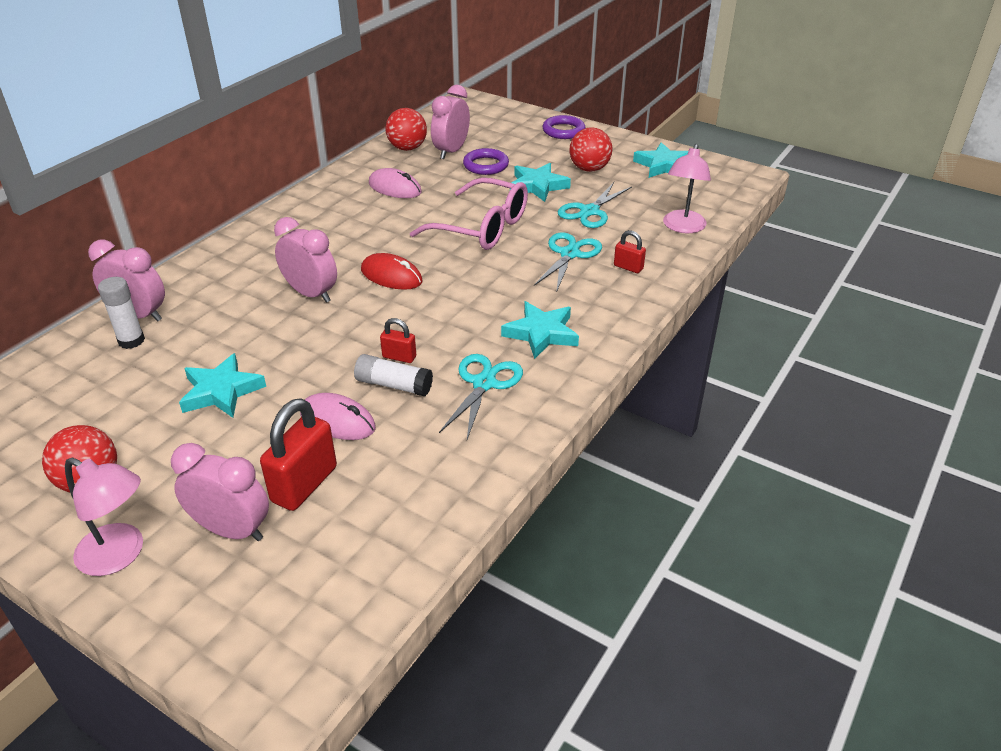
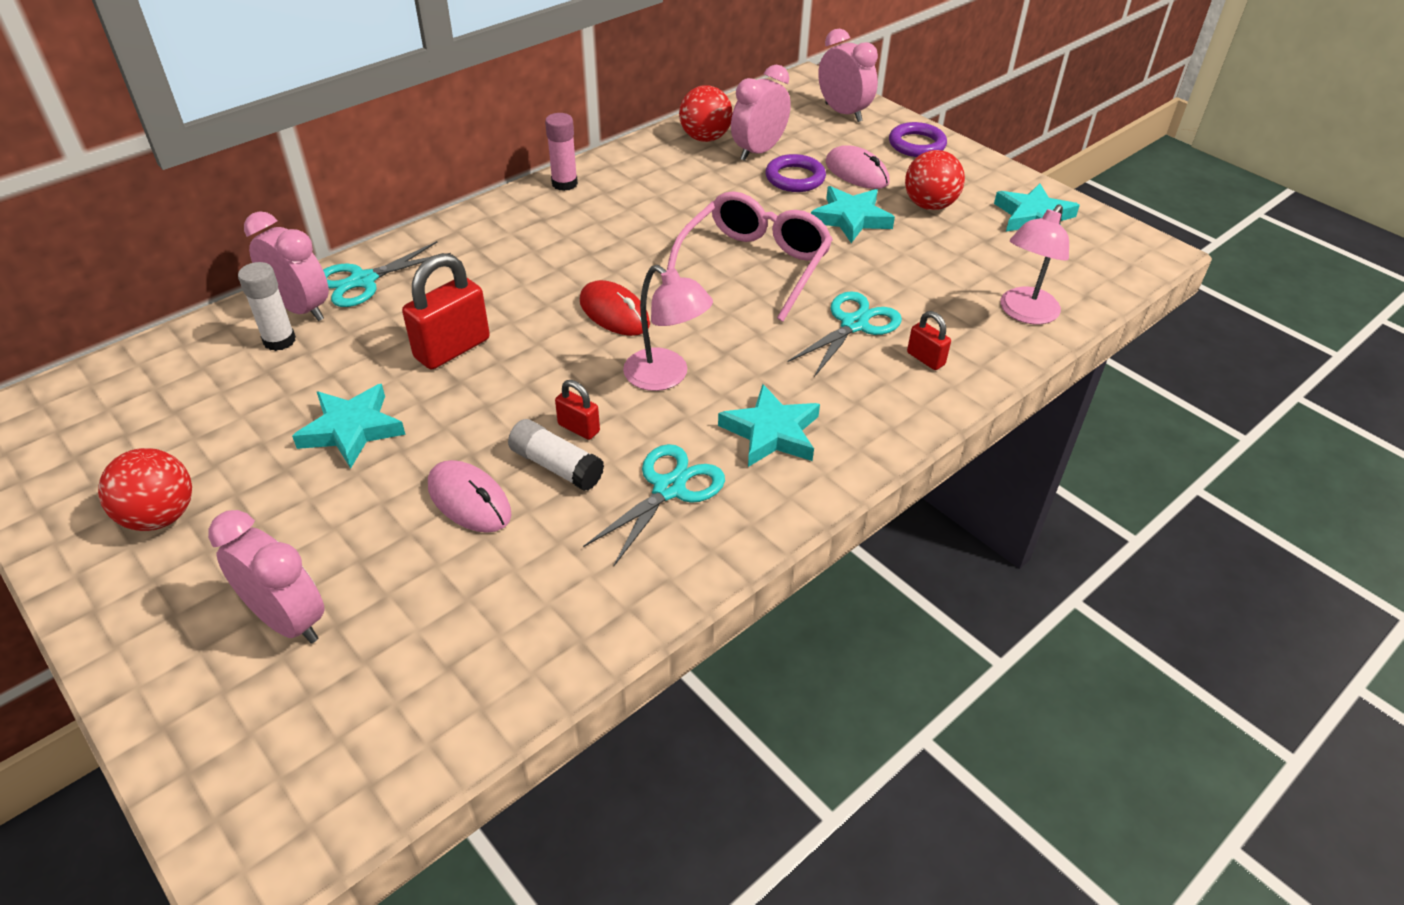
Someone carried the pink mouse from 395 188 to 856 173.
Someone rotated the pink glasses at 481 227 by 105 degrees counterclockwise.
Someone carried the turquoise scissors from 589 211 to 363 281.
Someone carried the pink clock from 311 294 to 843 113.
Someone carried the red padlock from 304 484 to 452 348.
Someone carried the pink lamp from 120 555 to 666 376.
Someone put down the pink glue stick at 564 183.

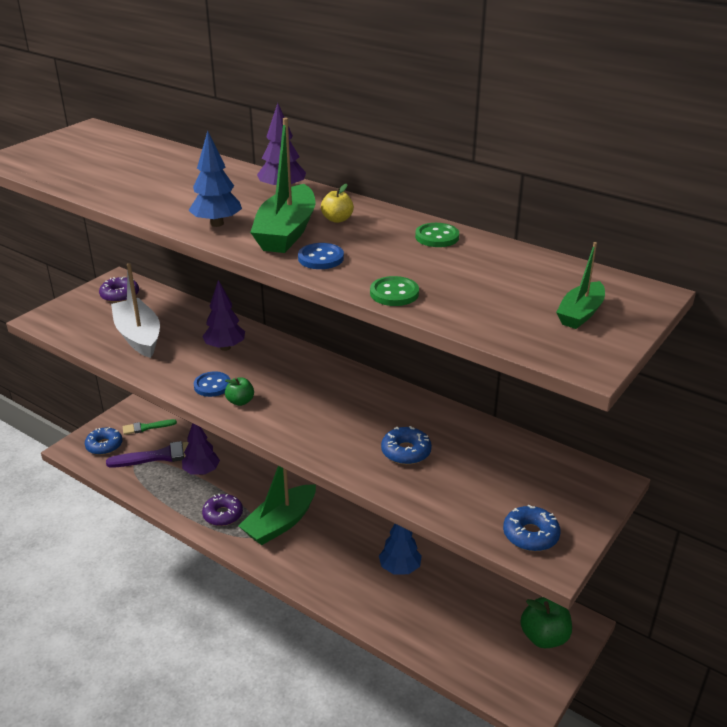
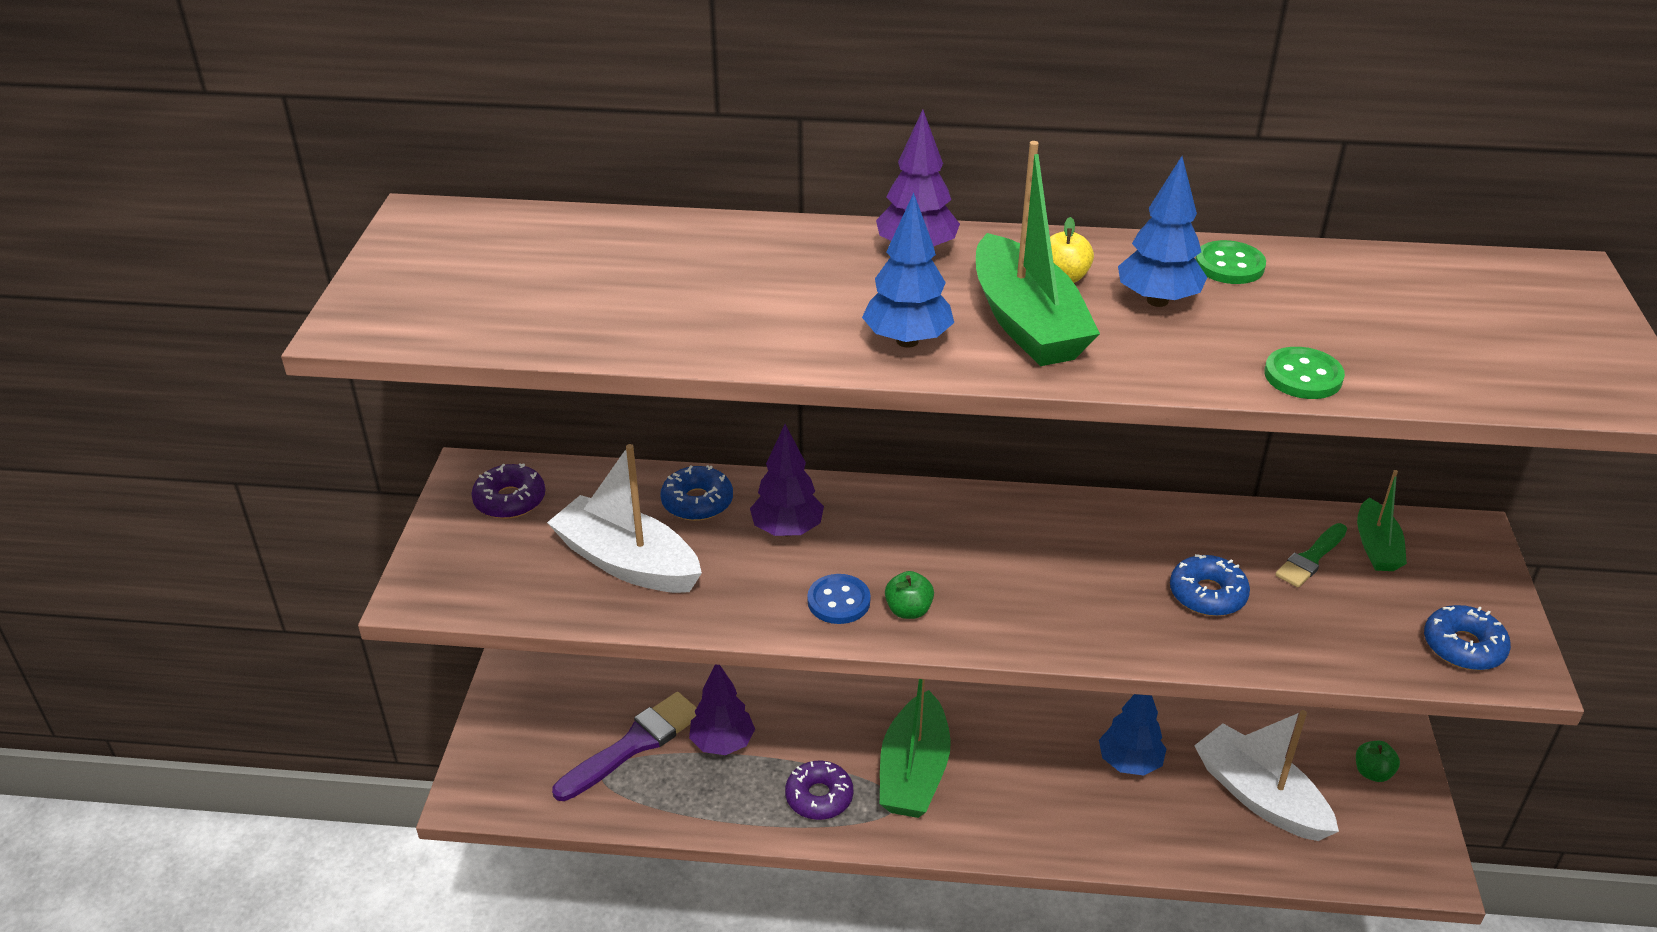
Someone carried the green boat from 580 314 to 1376 547.
Someone took away the blue button at 321 258.
Someone carried the green brush from 146 427 to 1311 558.
Someone carried the blue donut from 104 445 to 697 502.
Someone scaled the green apple at 544 637 by 0.58.
Someone put down the blue tree at 1157 300.
Someone put down the white boat at 1259 796.

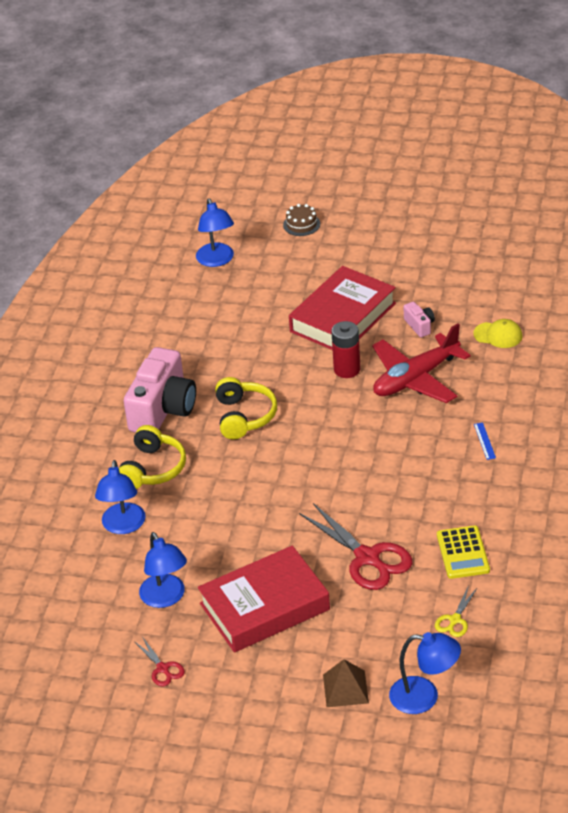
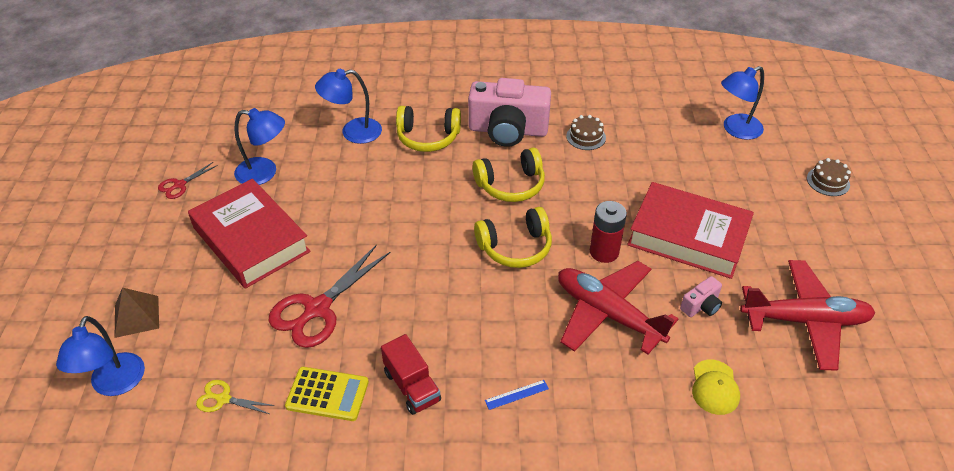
Someone rotated the yellow calculator at 463 553 by 150 degrees counterclockwise.
Someone rotated the blue lamp at 166 598 by 135 degrees counterclockwise.
Someone put down the brown cake at 586 137.
Someone put down the yellow headphones at 515 247.
Someone put down the red plane at 804 321.
Someone put down the red truck at 412 386.

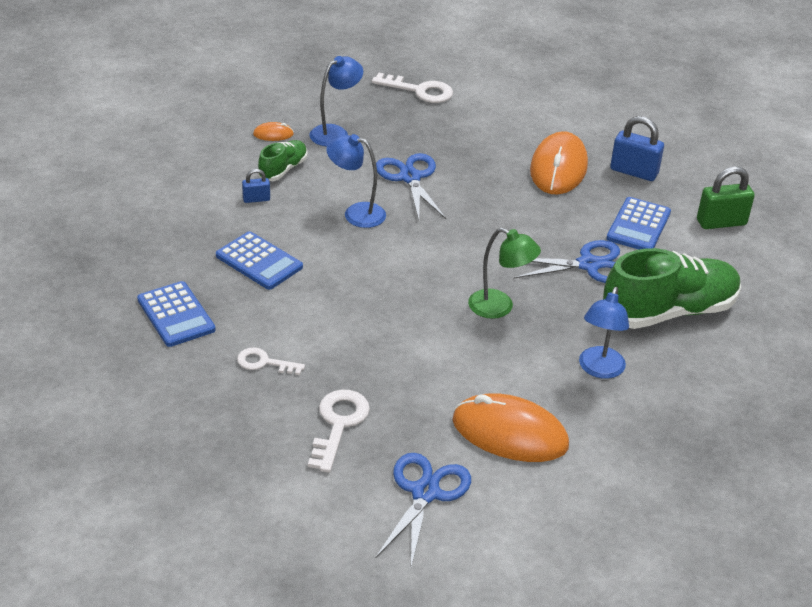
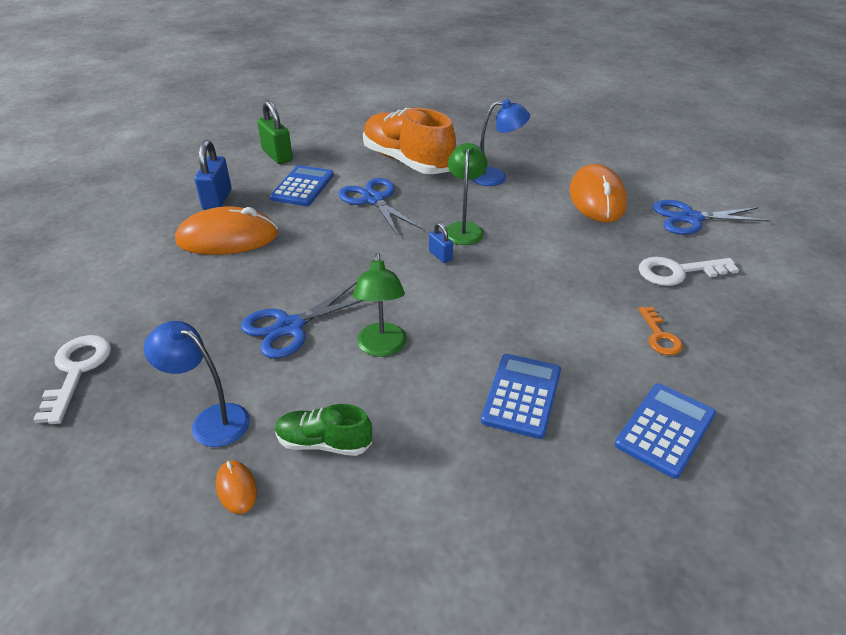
Someone repainted the blue lamp at 356 213, which became the green lamp at 382 348.
Someone carried the blue padlock from 256 199 to 440 256.
Someone rotated the blue calculator at 638 225 by 75 degrees counterclockwise.
Someone repainted the green shoe at 668 312, which became the orange shoe at 407 162.
Someone repainted the white key at 264 363, which became the orange key at 659 336.

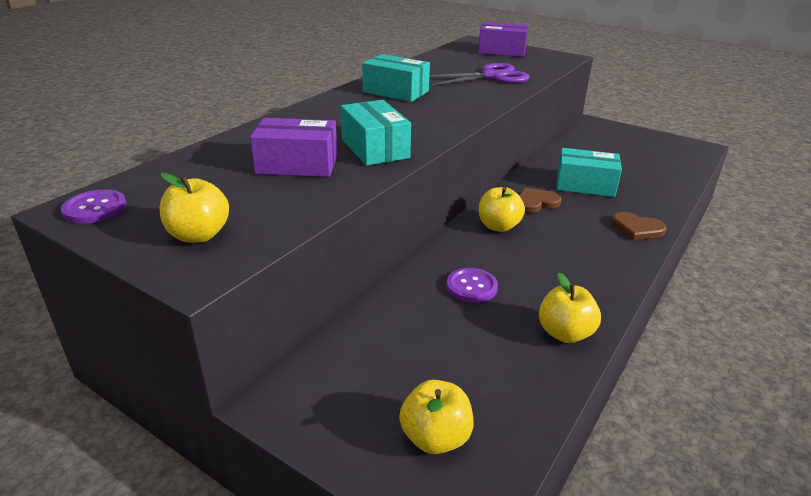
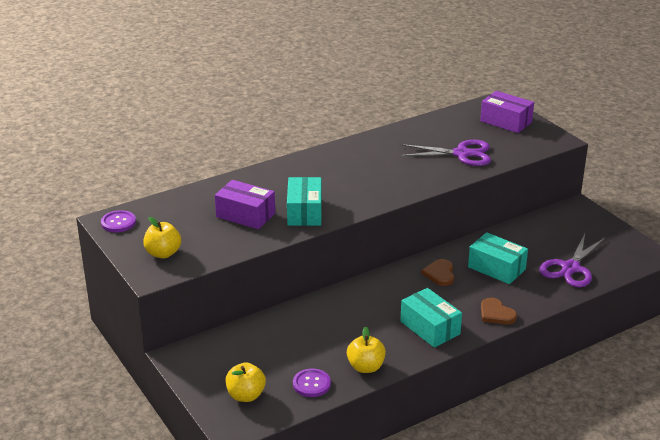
Someone carried the turquoise box from 396 91 to 430 328.
Someone took away the yellow apple at 498 226.
Someone rotated the brown heart at 536 202 by 90 degrees counterclockwise.
Someone carried the purple button from 471 287 to 311 384.
Someone put down the purple scissors at 570 268.

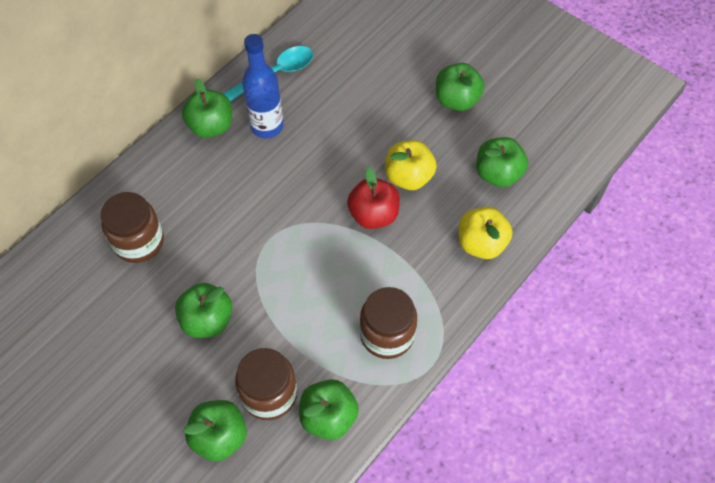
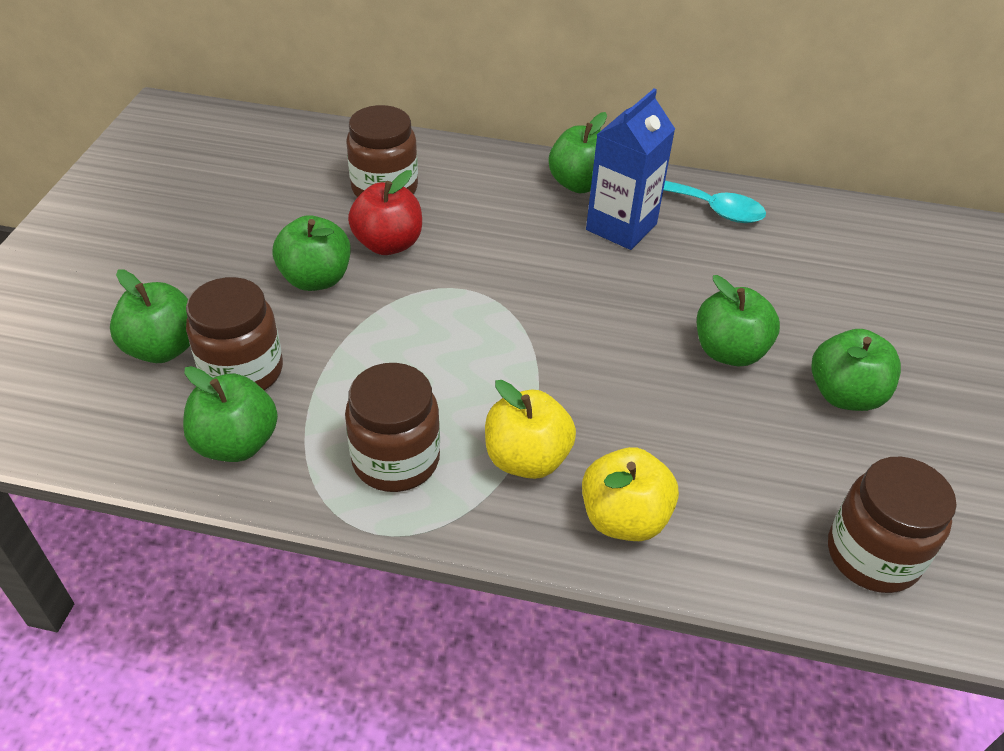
Someone swapped the blue bottle at 267 126 for the blue carton at 621 227.
Someone carried the green apple from 498 174 to 729 351.
Someone carried the yellow apple from 408 177 to 527 458.
Someone carried the red apple from 373 214 to 388 244.
Someone put down the brown jar at 872 555.

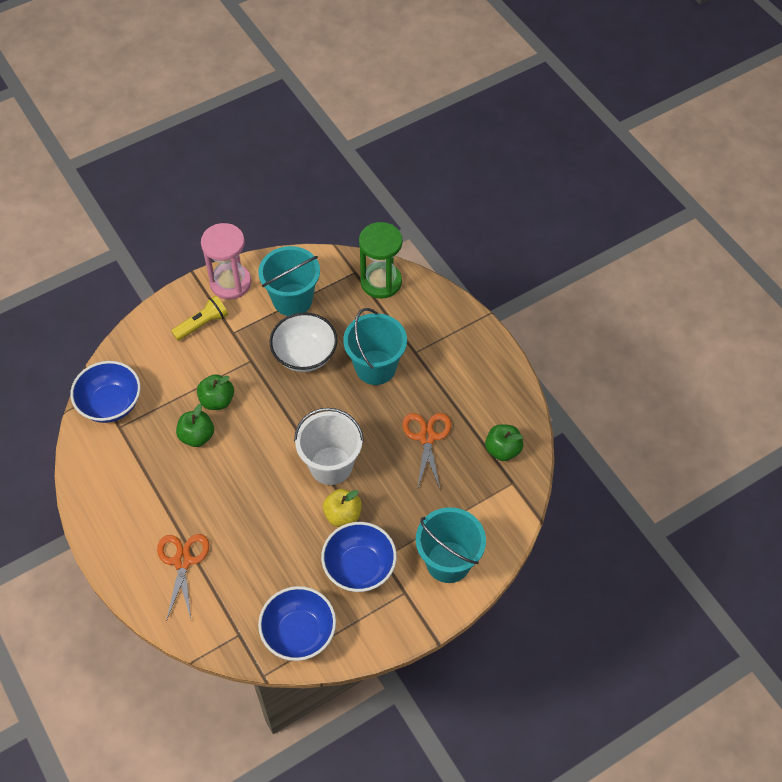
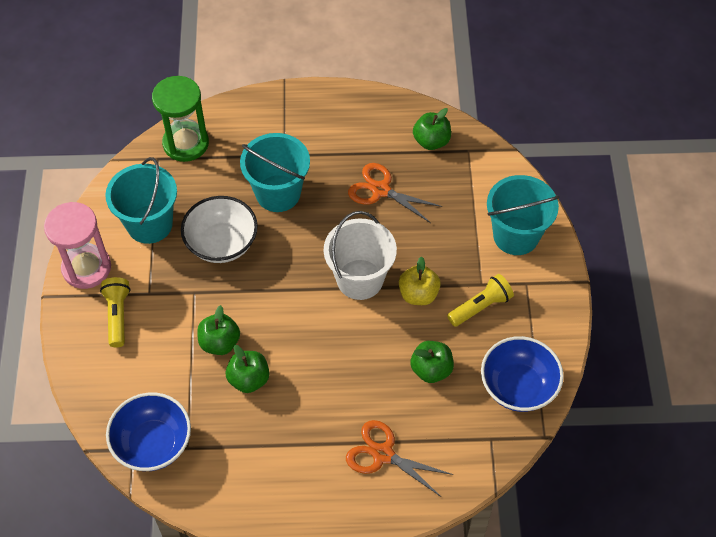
Someone swapped the blue bowl at 359 567 for the yellow flashlight at 480 306.
Someone put down the green apple at 431 369.

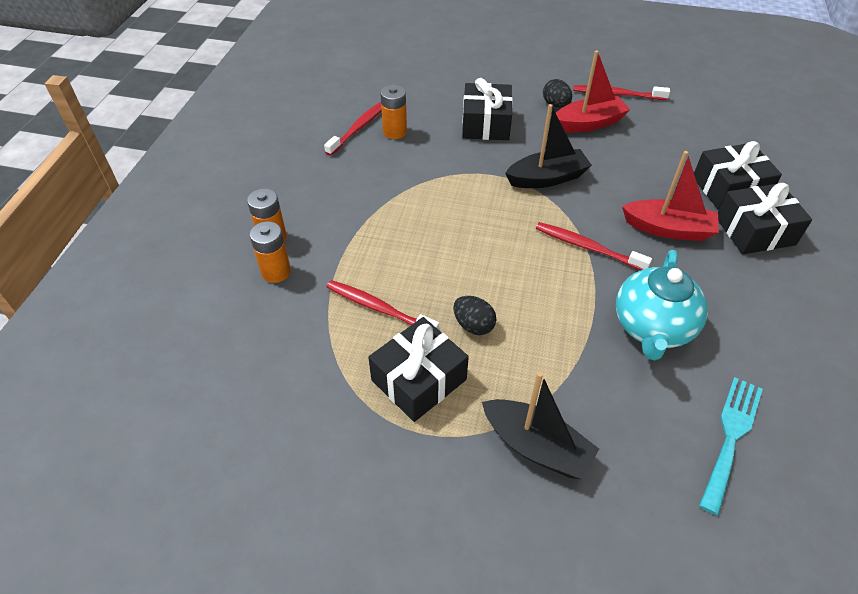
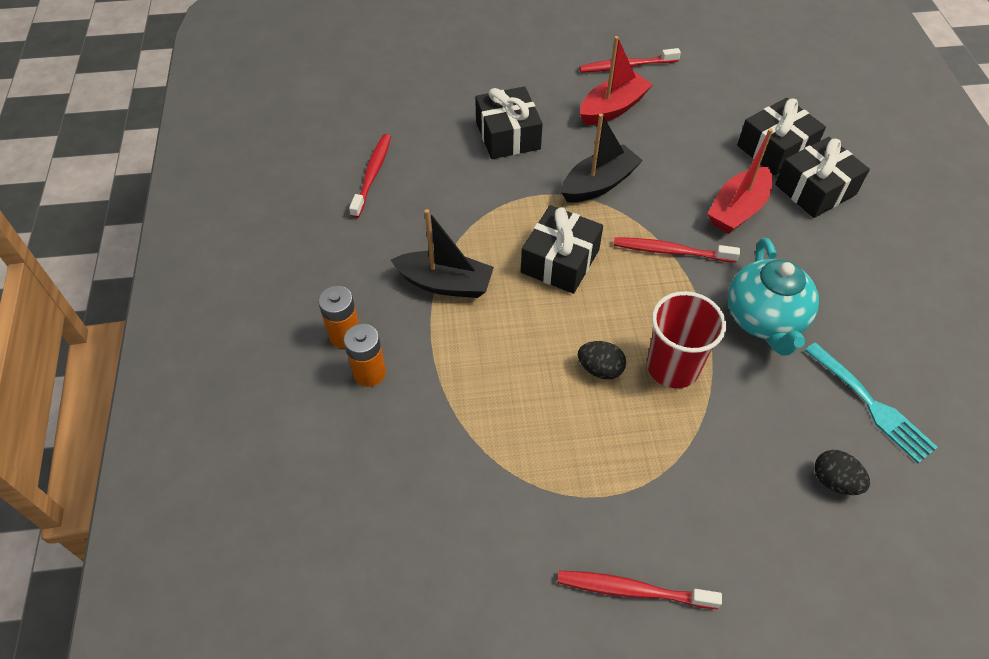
Someone carried the black egg from 555 105 to 834 481.
Someone took away the orange battery at 395 132.
Someone rotated the red boat at 668 229 by 135 degrees clockwise.
Someone carried the red toothbrush from 379 308 to 633 590.
Someone carried the black gift from 419 380 to 560 261.
Someone carried the black boat from 536 446 to 445 283.
Someone rotated the turquoise fork at 730 436 by 135 degrees clockwise.
Someone put down the red cup at 672 367.

